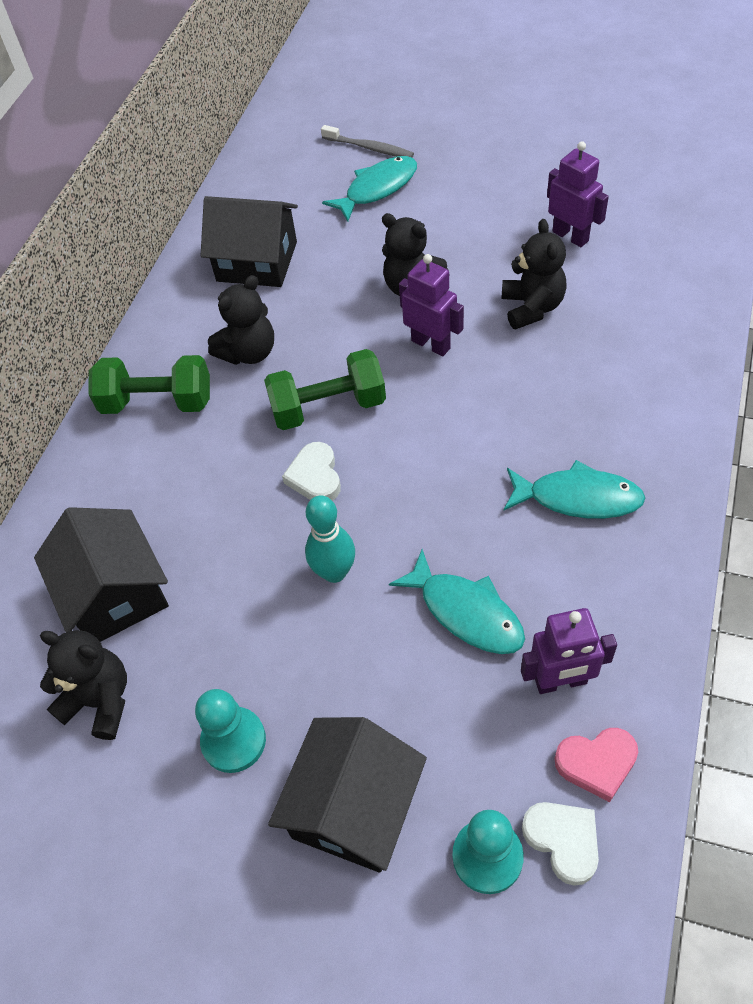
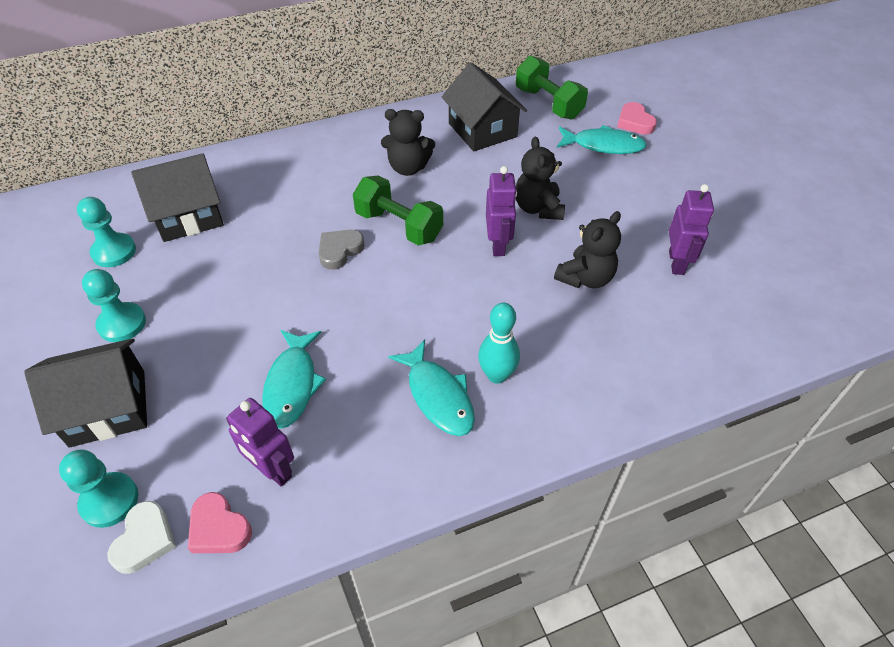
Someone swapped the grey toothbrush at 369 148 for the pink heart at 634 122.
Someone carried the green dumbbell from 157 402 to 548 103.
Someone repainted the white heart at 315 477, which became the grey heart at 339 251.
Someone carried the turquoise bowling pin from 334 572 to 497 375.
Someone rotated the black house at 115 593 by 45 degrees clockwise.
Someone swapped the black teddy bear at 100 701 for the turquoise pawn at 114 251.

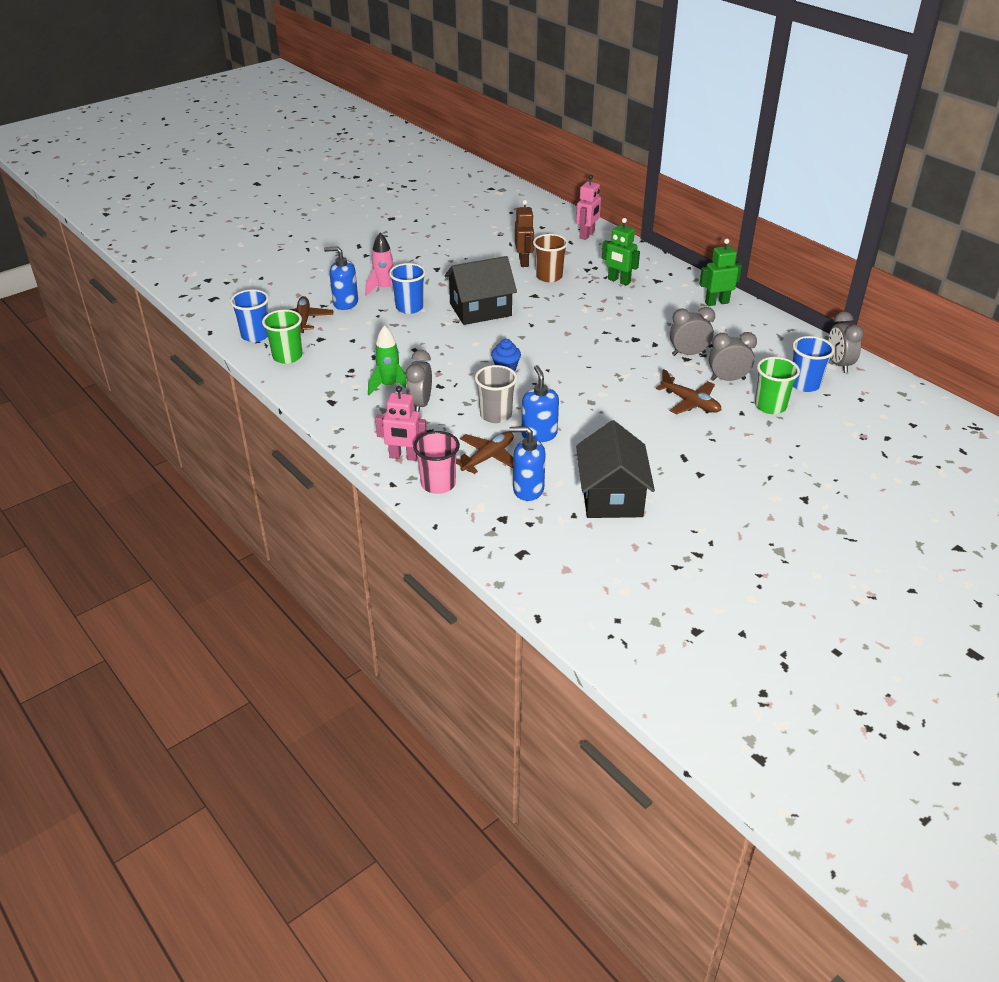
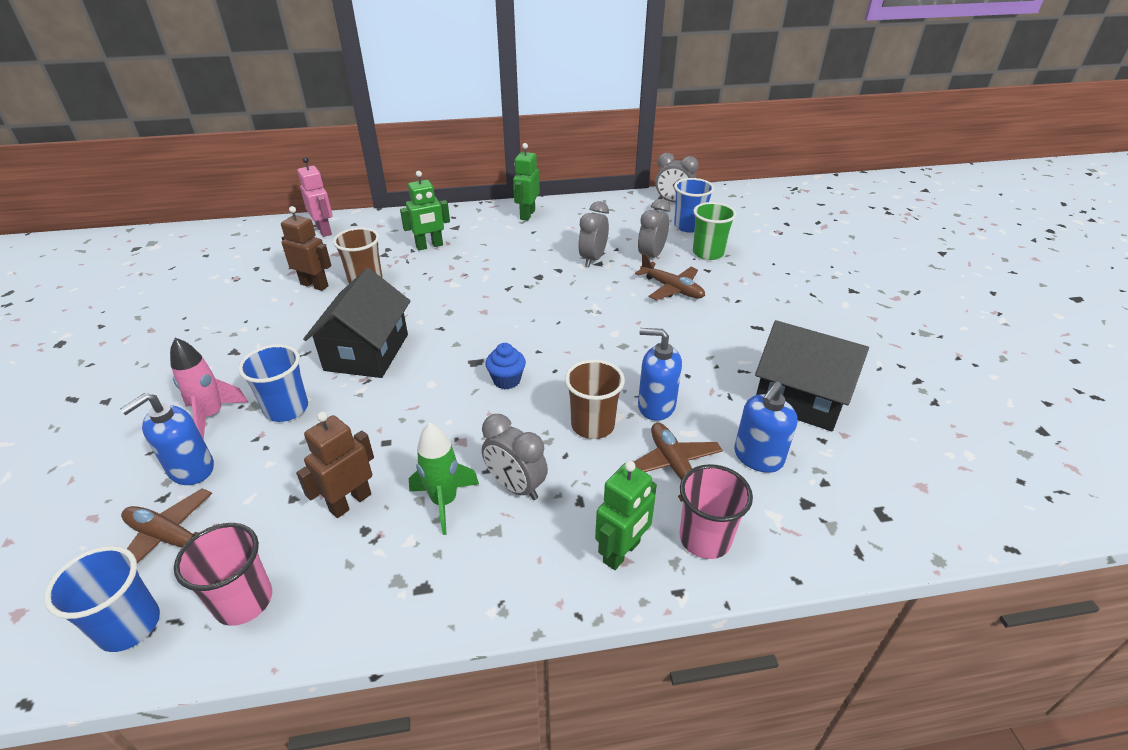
Someone repainted the green cup at 287 356, which became the pink cup at 244 601.
Someone repainted the grey cup at 496 415, which became the brown cup at 592 425.
Someone rotated the brown plane at 690 403 by 60 degrees clockwise.
Someone repainted the pink robot at 404 457, which became the green robot at 622 552.
Someone put down the brown robot at 350 502.

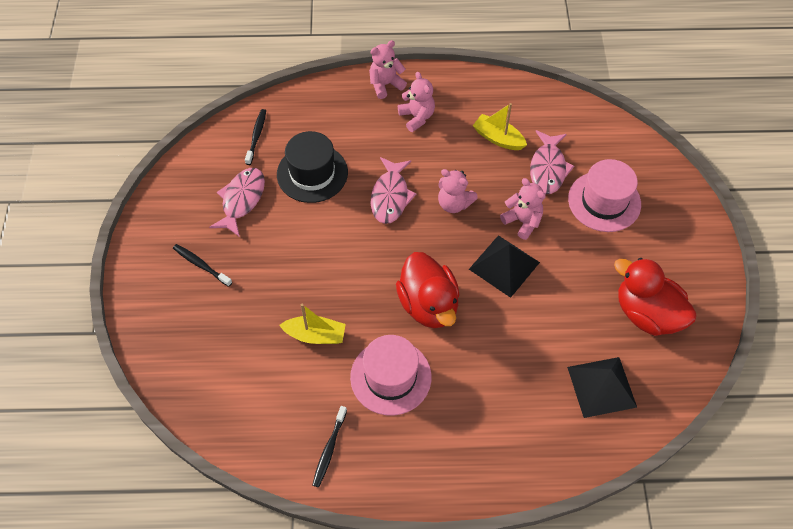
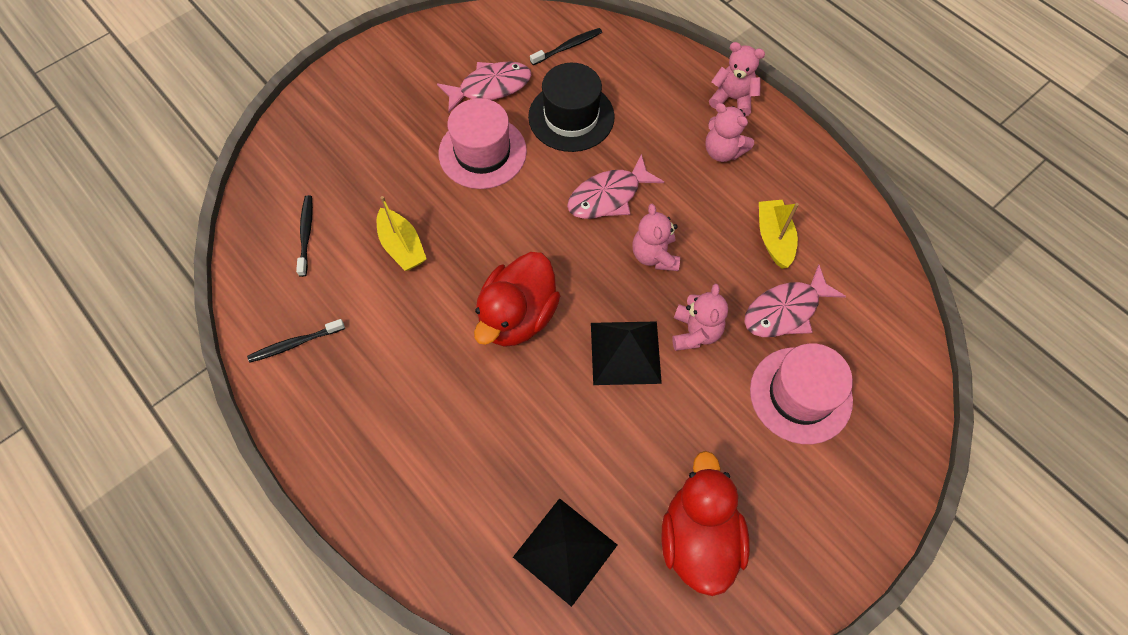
Someone rotated the pink teddy bear at 417 117 by 105 degrees clockwise.
Someone carried the black toothbrush from 201 265 to 306 234.
Someone carried the pink hat from 390 377 to 482 152.

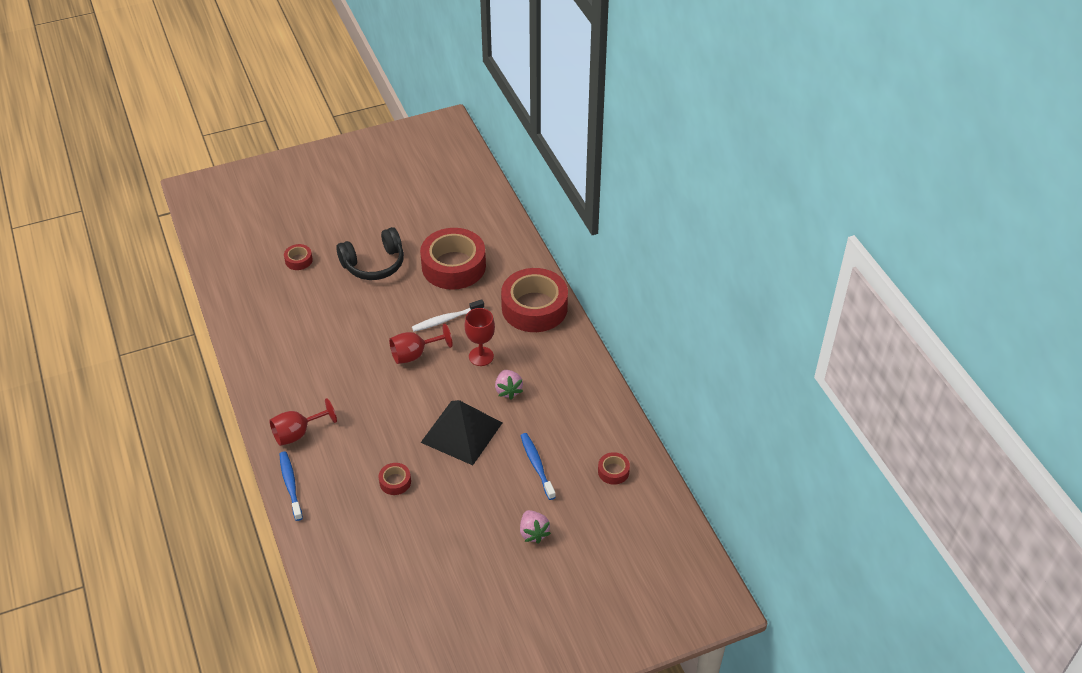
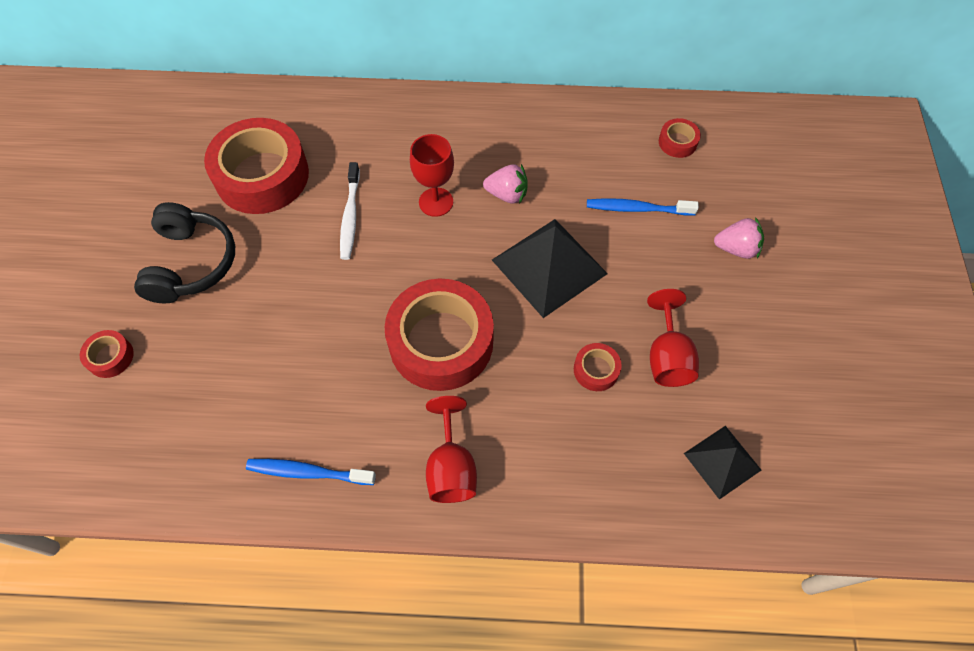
Someone carried the red tape from 534 307 to 441 342.
Someone carried the red goblet from 414 354 to 667 357.
Someone carried the blue toothbrush from 290 485 to 308 472.
Someone put down the black pyramid at 722 461.

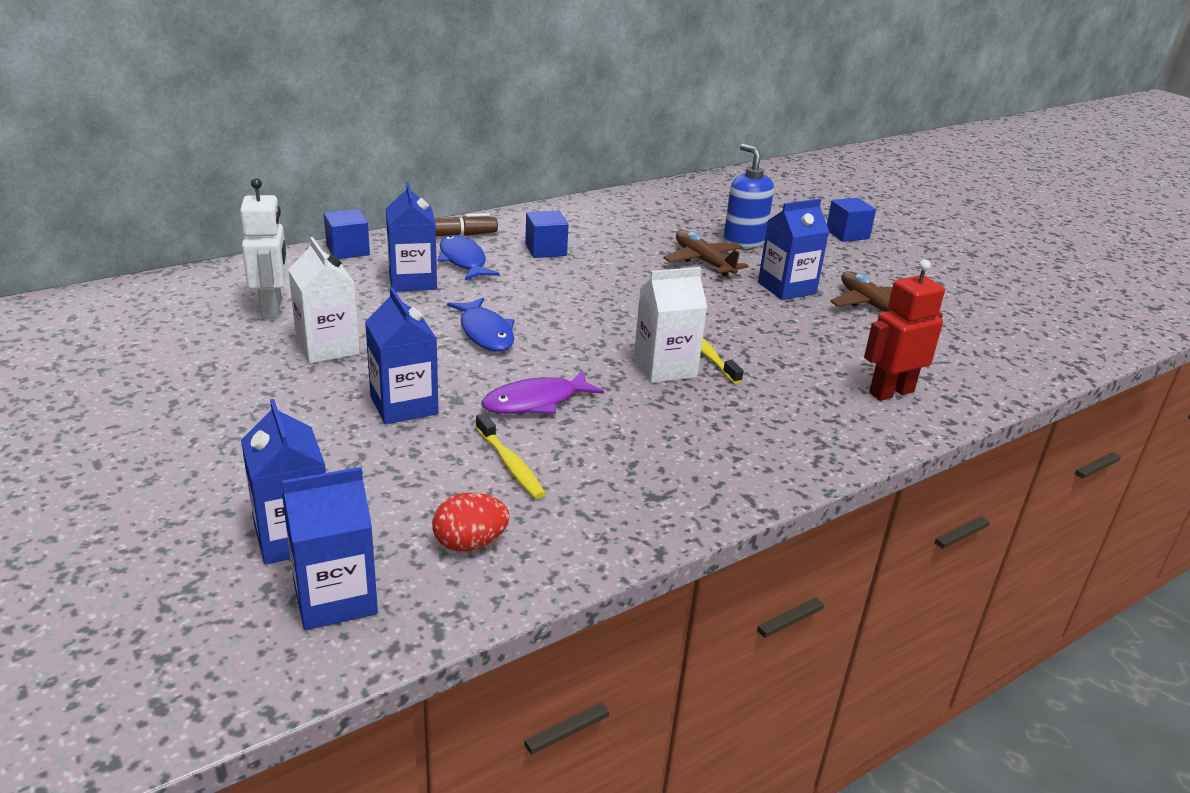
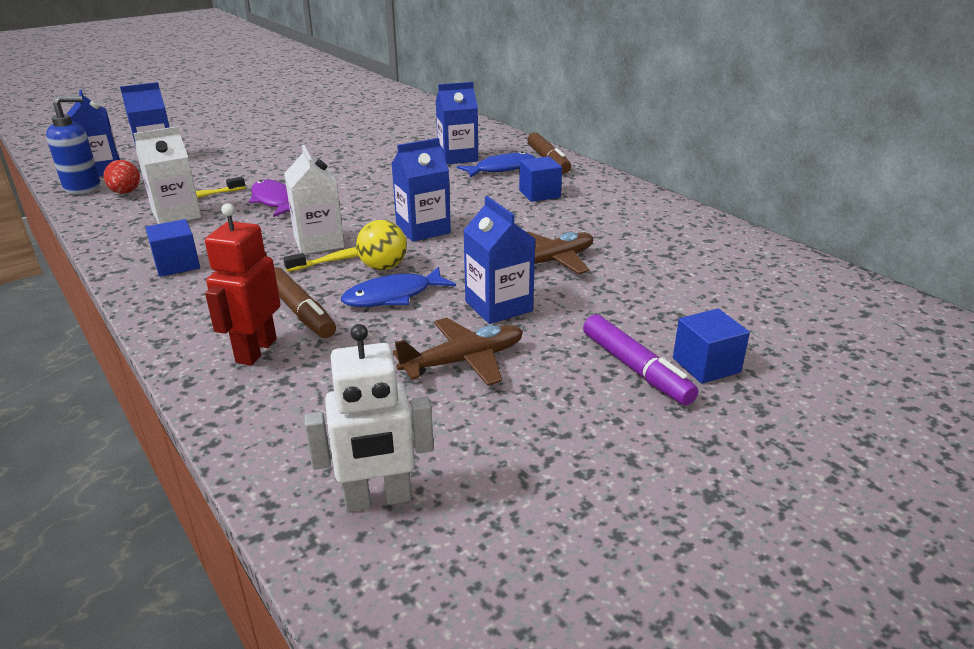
Someone carried the blue soap dispenser from 743 241 to 83 187.
Someone carried the white robot from 272 308 to 378 499.
Someone carried the blue cube from 348 250 to 177 265.
Someone carried the white carton from 327 347 to 176 215.
Someone rotated the red robot at 891 392 by 135 degrees counterclockwise.
Someone carried the blue carton from 404 405 to 423 229.
Someone carried the blue fish from 485 333 to 393 296.
Someone put down the yellow ball at 383 267.
Someone put down the brown marker at 300 312.
Someone put down the purple marker at 635 369.

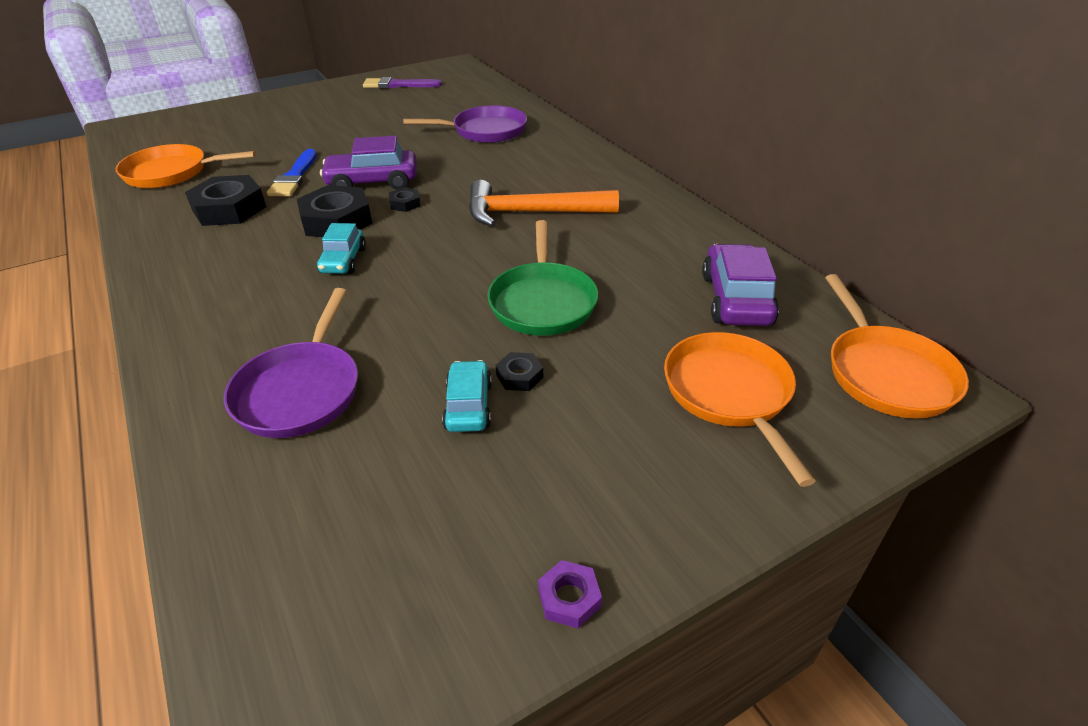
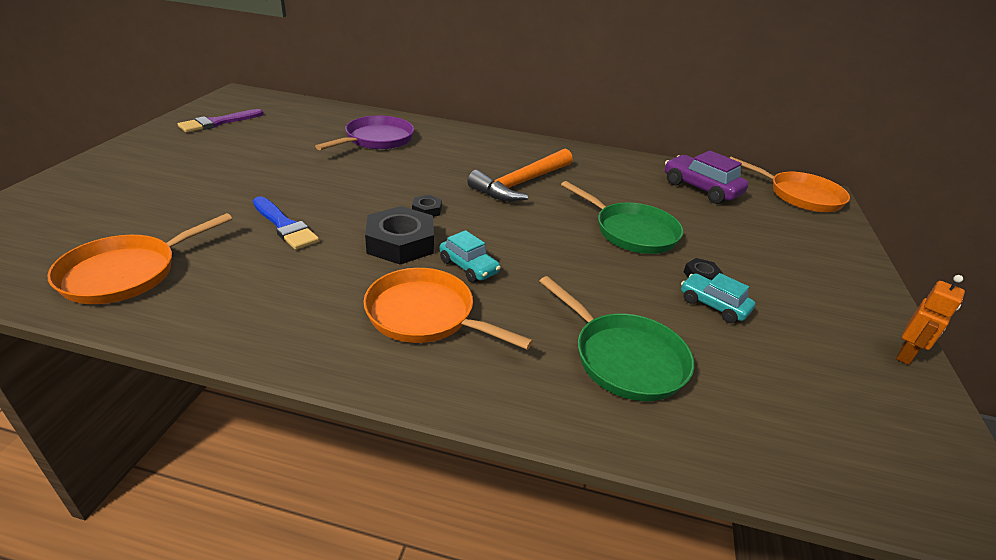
Someone took away the purple car at 372 182.
Someone took away the black nut at 229 209.
Someone repainted the purple pan at 301 390, which became the green pan at 624 358.
Someone carried the orange pan from 729 394 to 425 315.
Someone swapped the purple nut at 569 598 for the orange robot at 905 355.

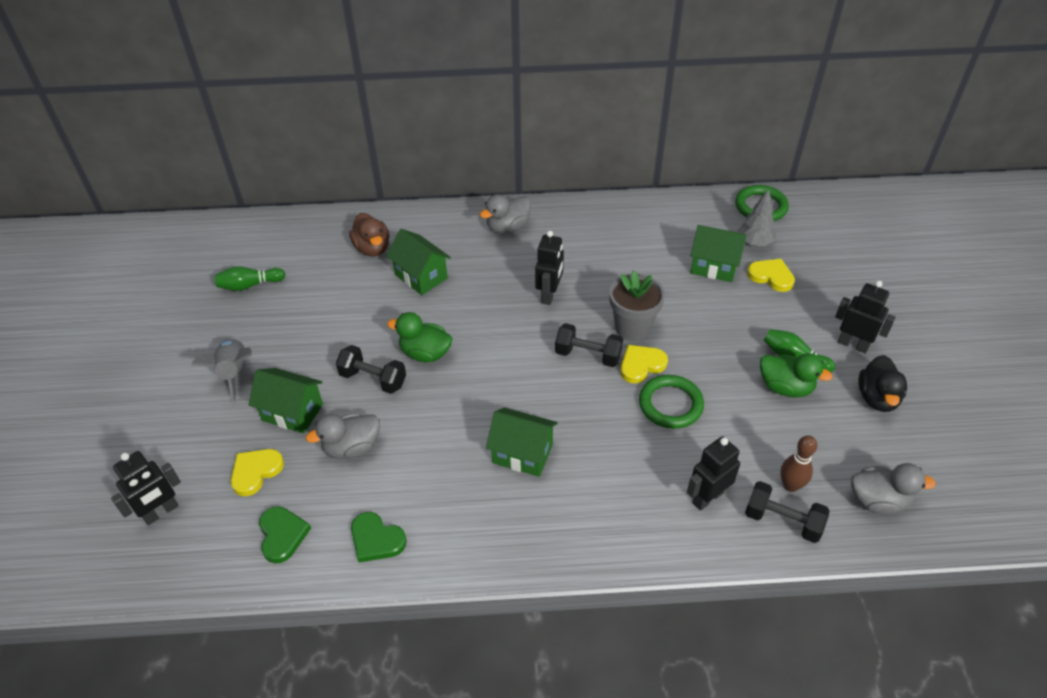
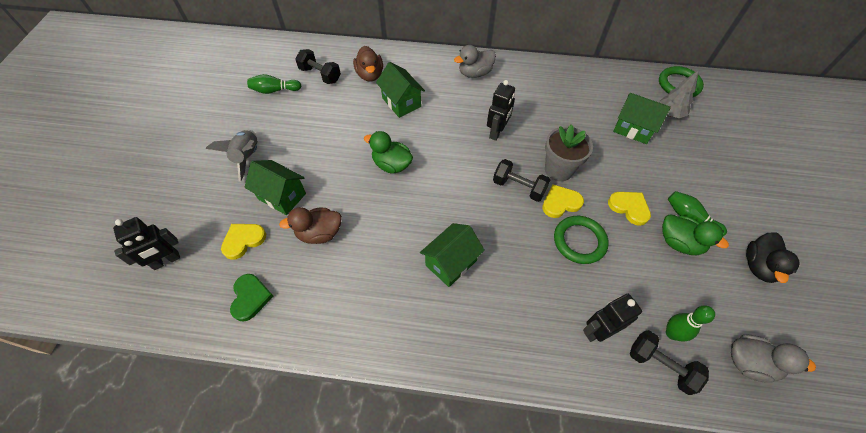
Someone carried the yellow heart from 771 276 to 629 208.
Someone took away the black robot at 853 344.
Someone carried the black dumbbell from 373 379 to 320 75.
Someone rotated the green house at 522 454 by 75 degrees counterclockwise.
Someone repainted the grey duck at 352 447, which became the brown duck at 319 233.
Someone repainted the brown bowling pin at 790 485, which became the green bowling pin at 672 333.
Someone took away the green heart at 376 539.

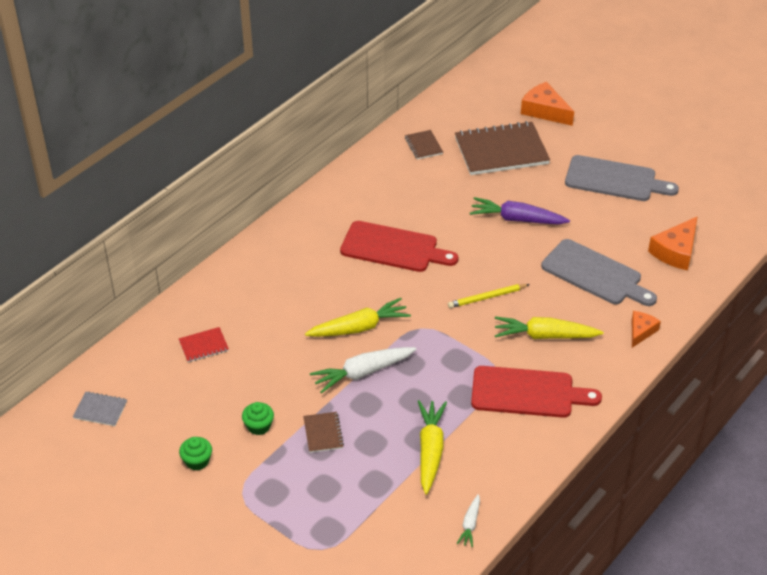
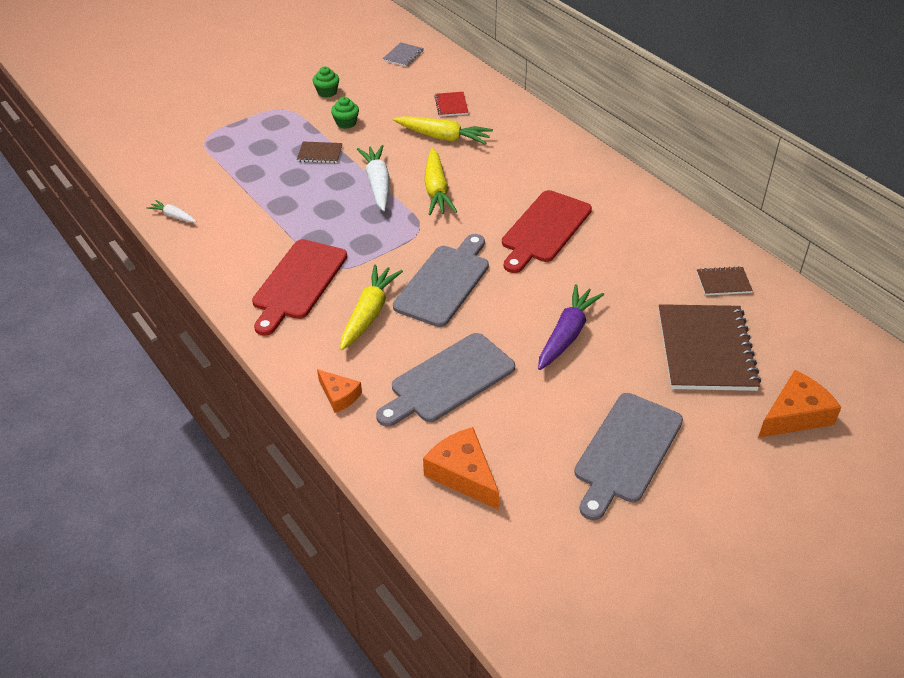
Someone swapped the yellow pencil at 487 297 for the grey cutting board at 444 282.
Someone carried the yellow carrot from 430 451 to 443 137.

